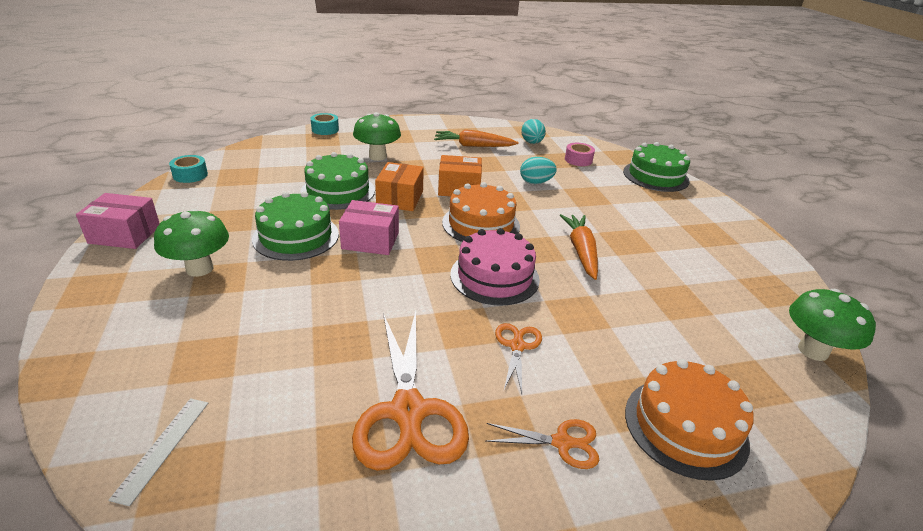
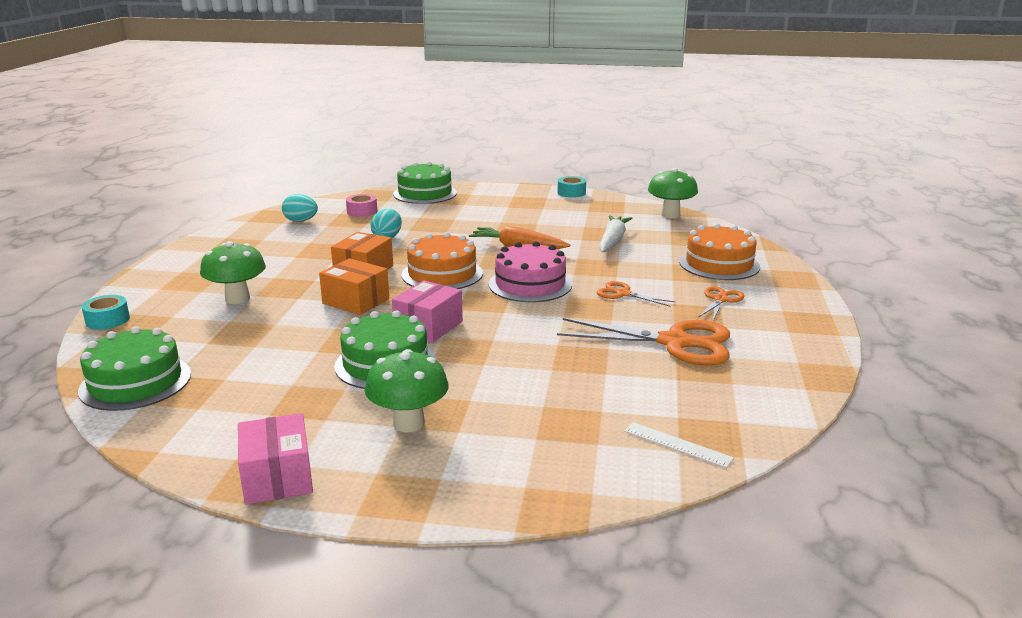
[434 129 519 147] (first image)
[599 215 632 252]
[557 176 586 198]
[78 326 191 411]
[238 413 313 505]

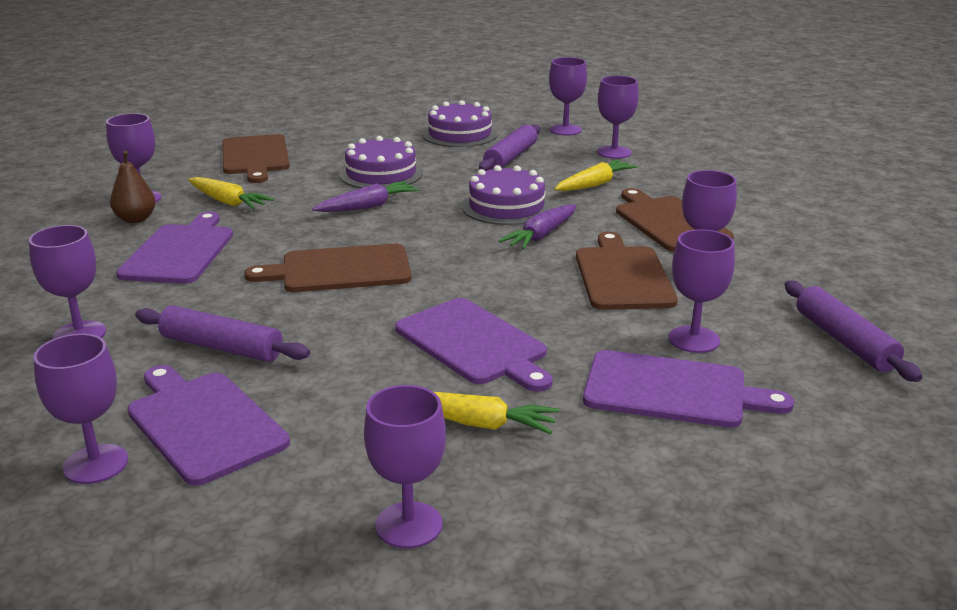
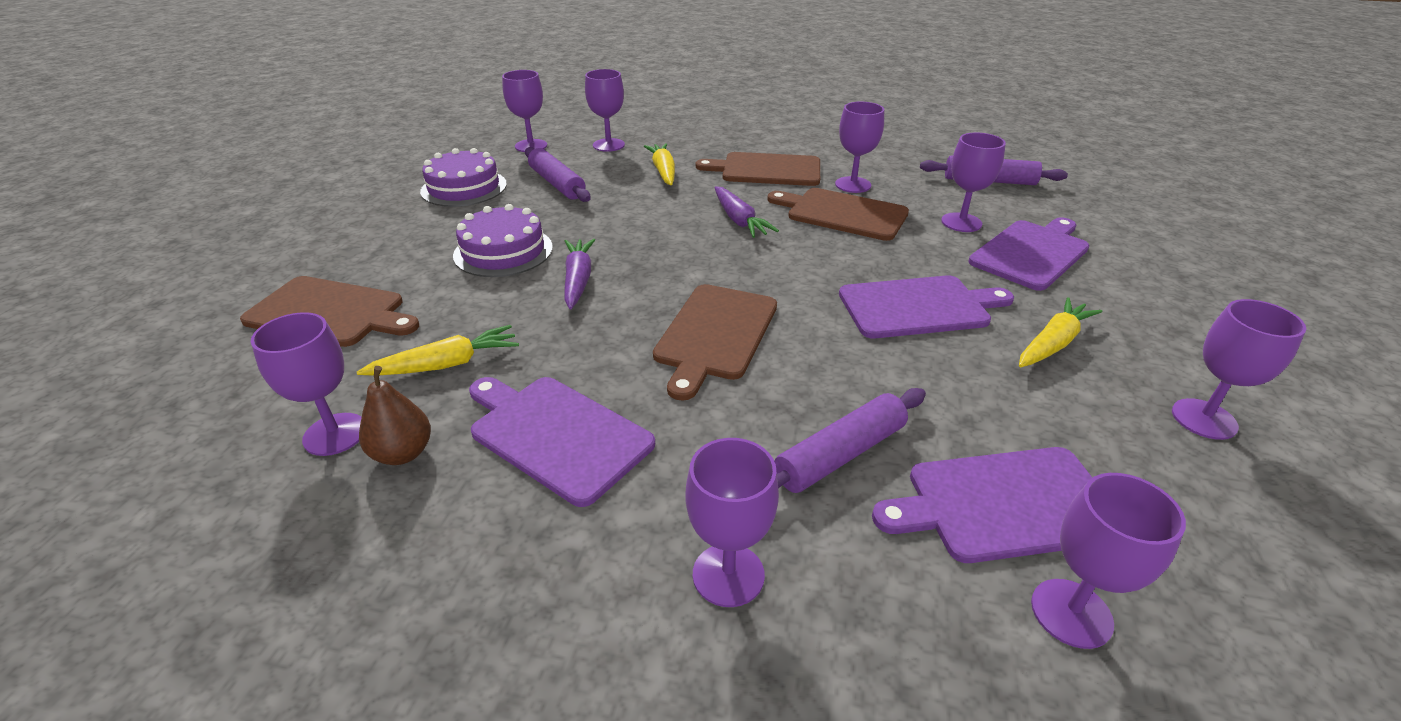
[462 165 552 225] (first image)

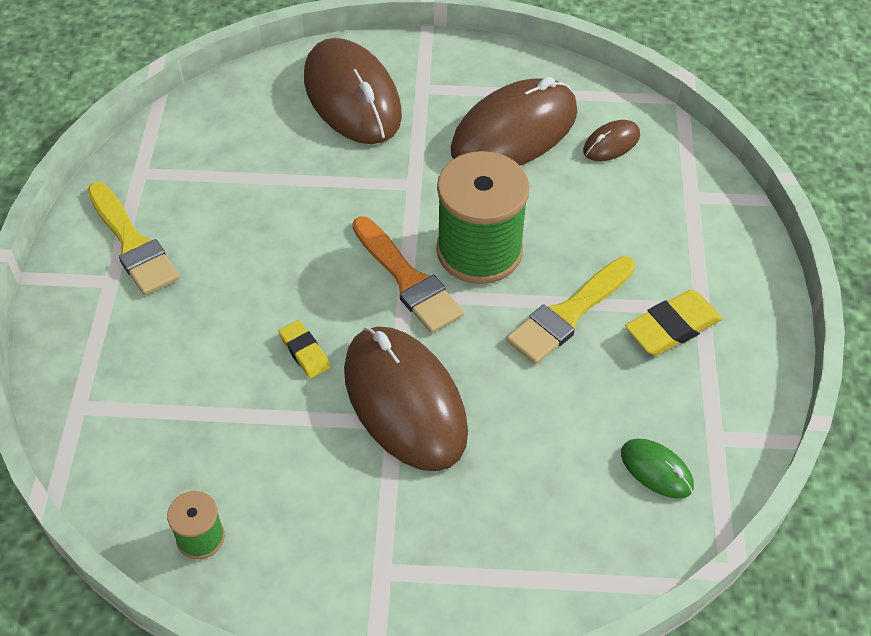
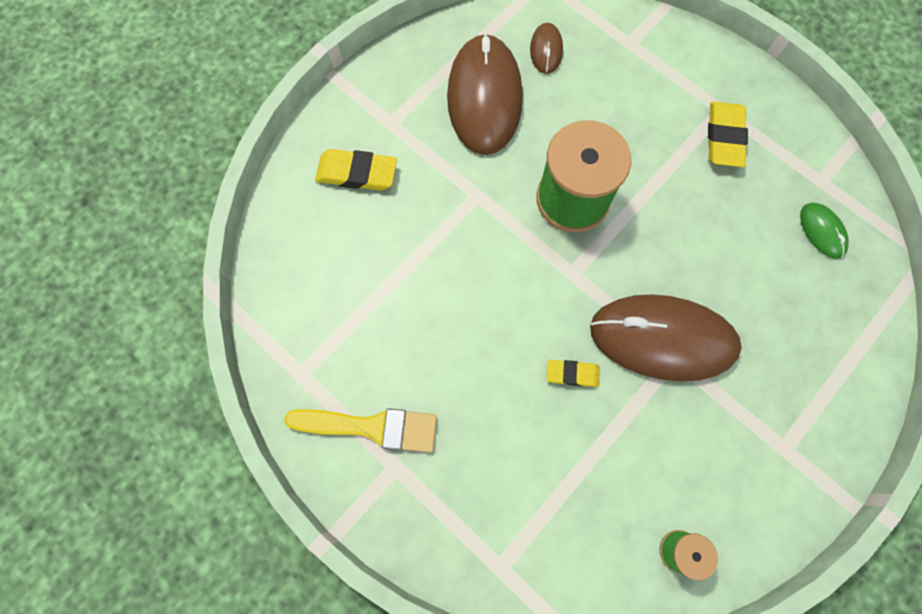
[353 216 464 333] (first image)
[506 256 635 364] (first image)
[315 149 397 191]
[800 203 849 259]

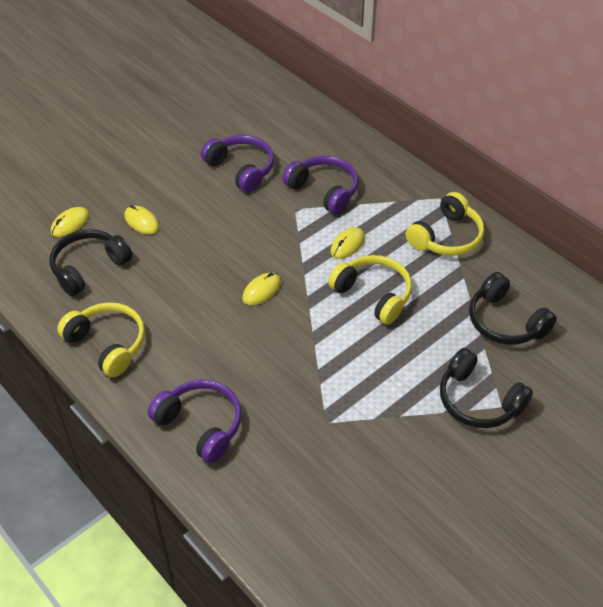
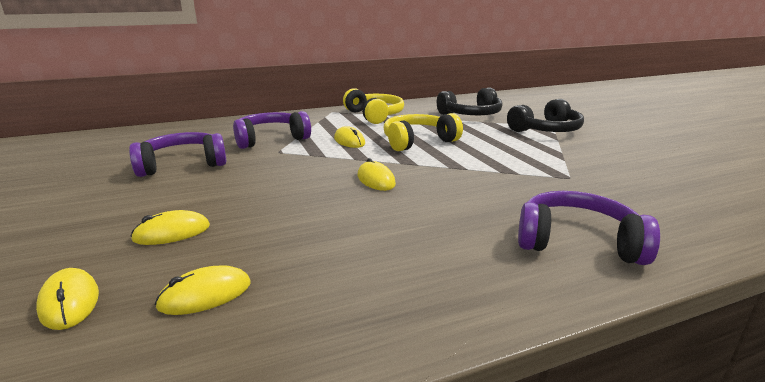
[57 302 145 377] (first image)
[155 265 251 315]
[518 191 660 265]

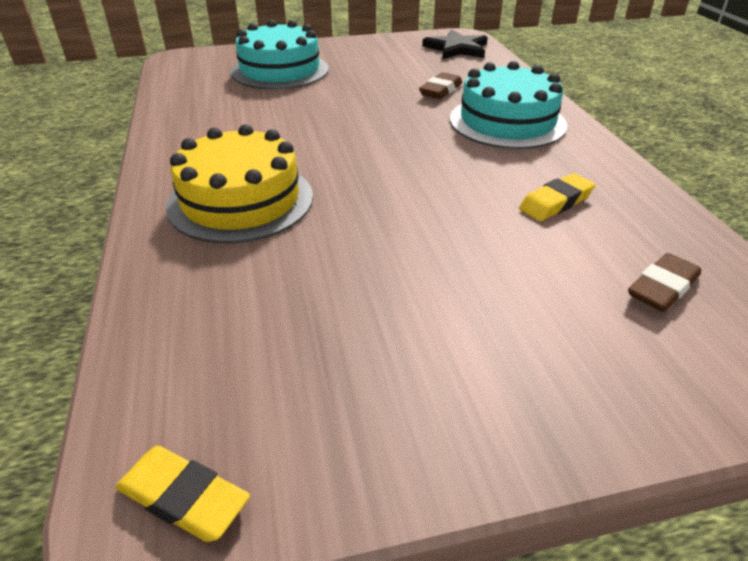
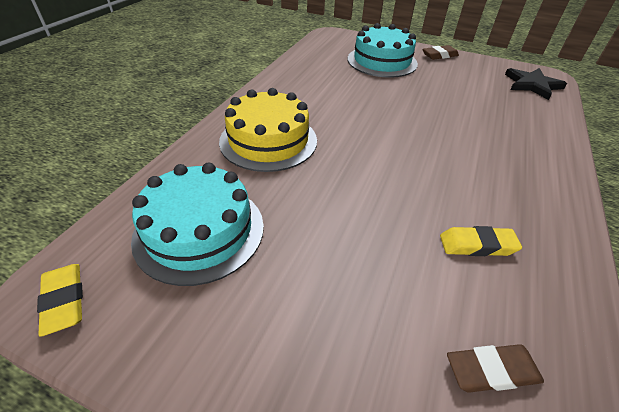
[423 45 459 60]
[131 163 264 286]

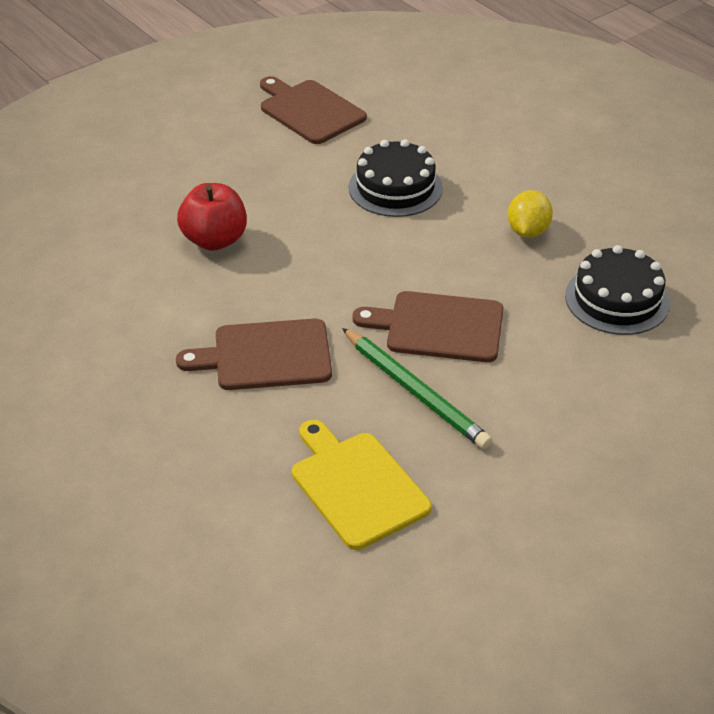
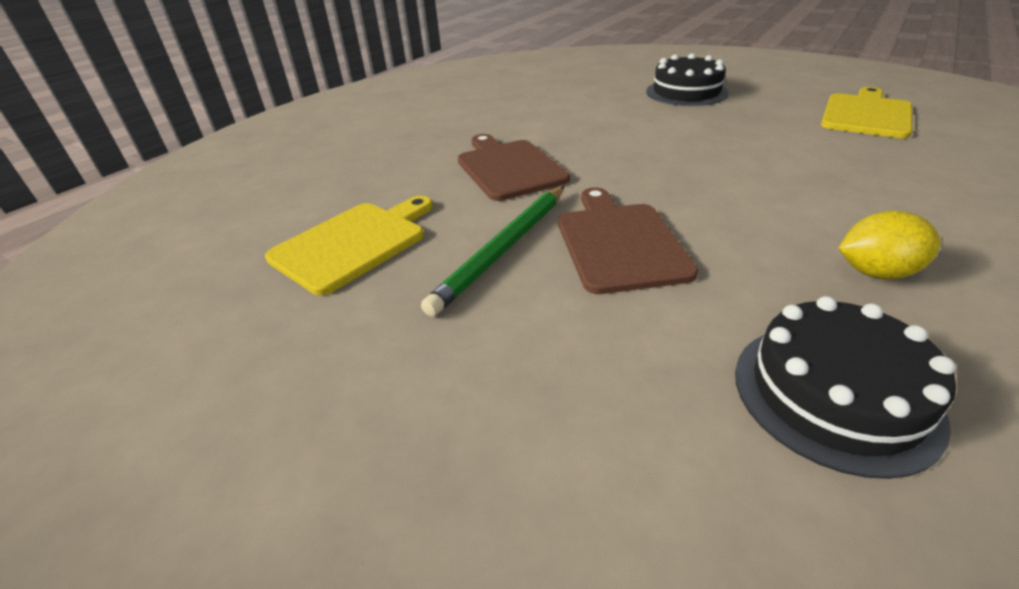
[177 183 247 251] (first image)
[646 53 728 106]
[821 87 912 138]

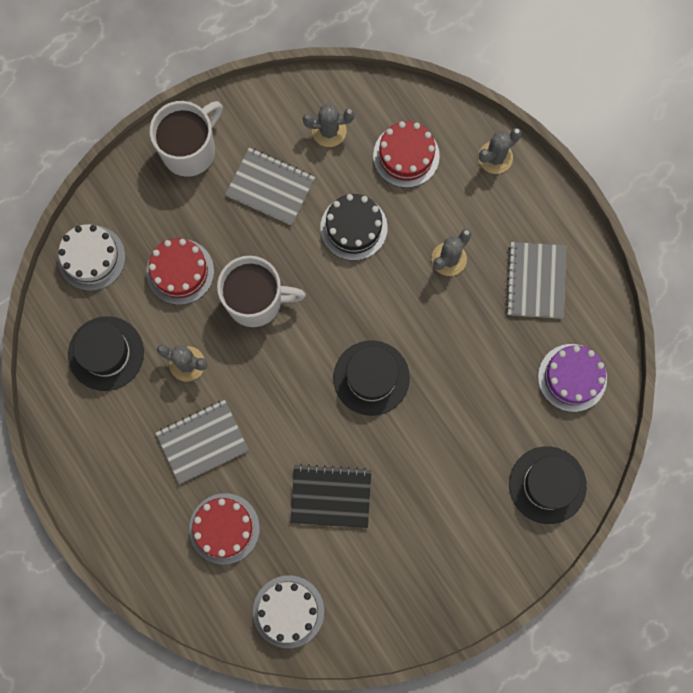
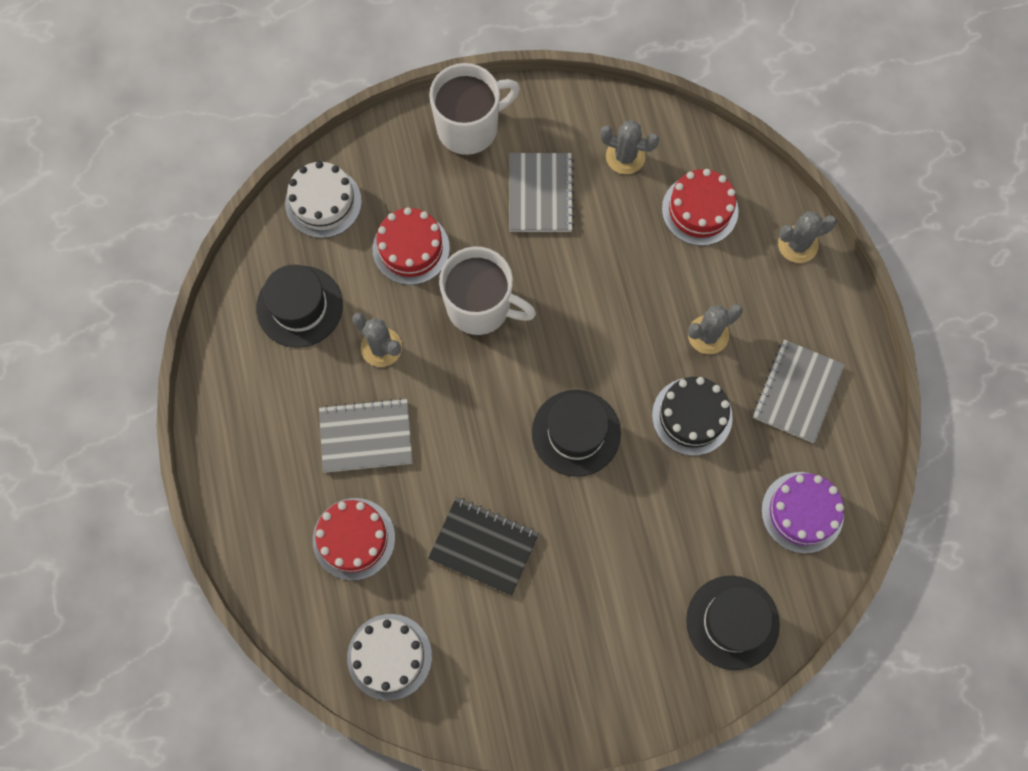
[652 377 733 456]
[509 153 575 232]

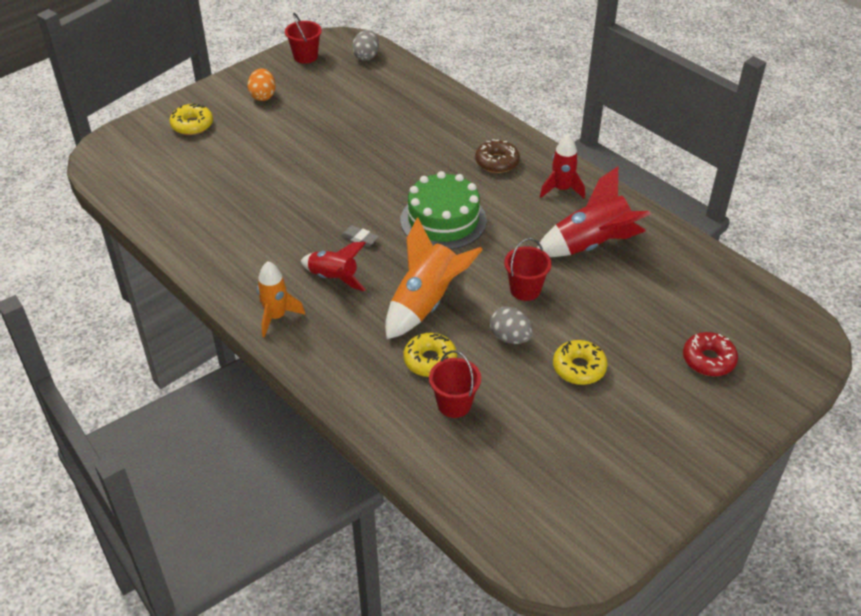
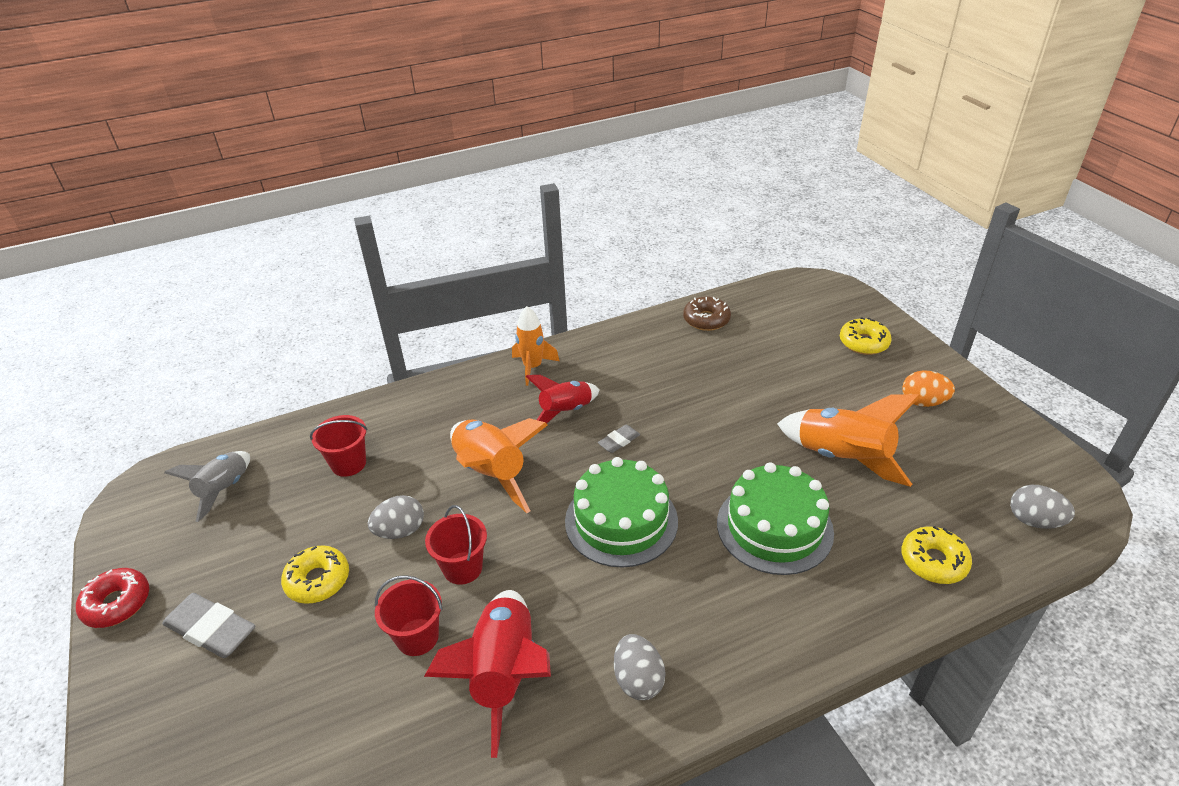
[162 593 255 658]
[164 451 250 522]
[717 462 834 575]
[777 394 920 487]
[375 575 443 656]
[901 526 972 584]
[683 297 731 331]
[76 568 149 628]
[614 634 666 700]

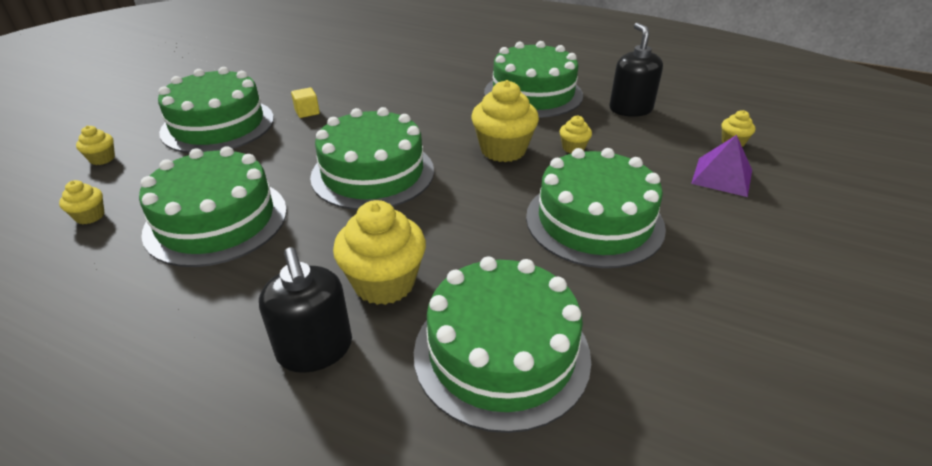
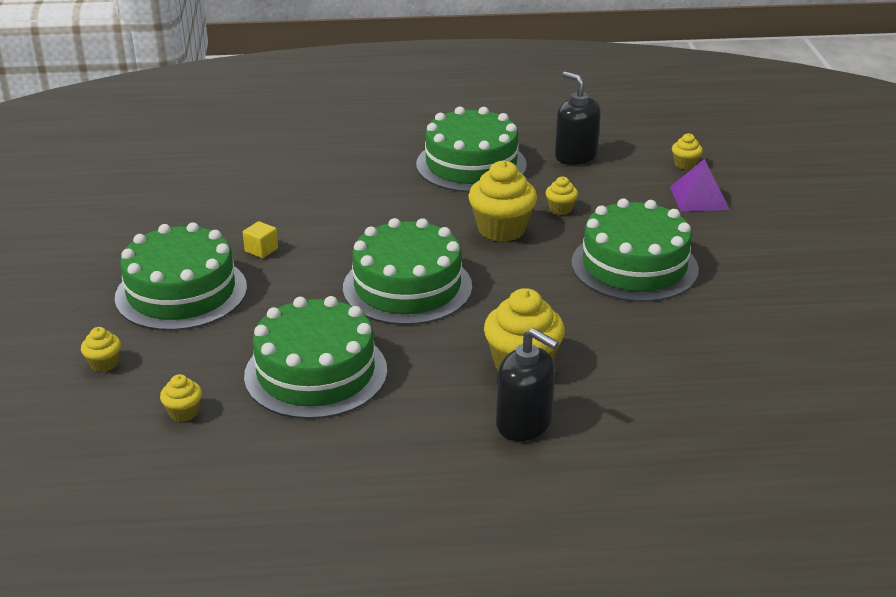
[414 256 591 433] (first image)

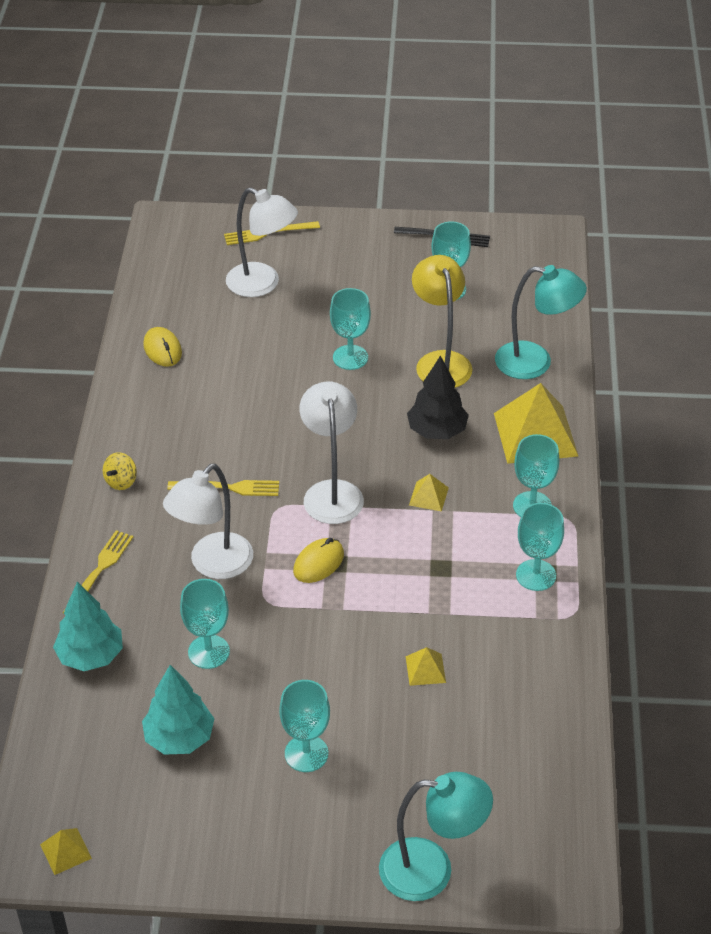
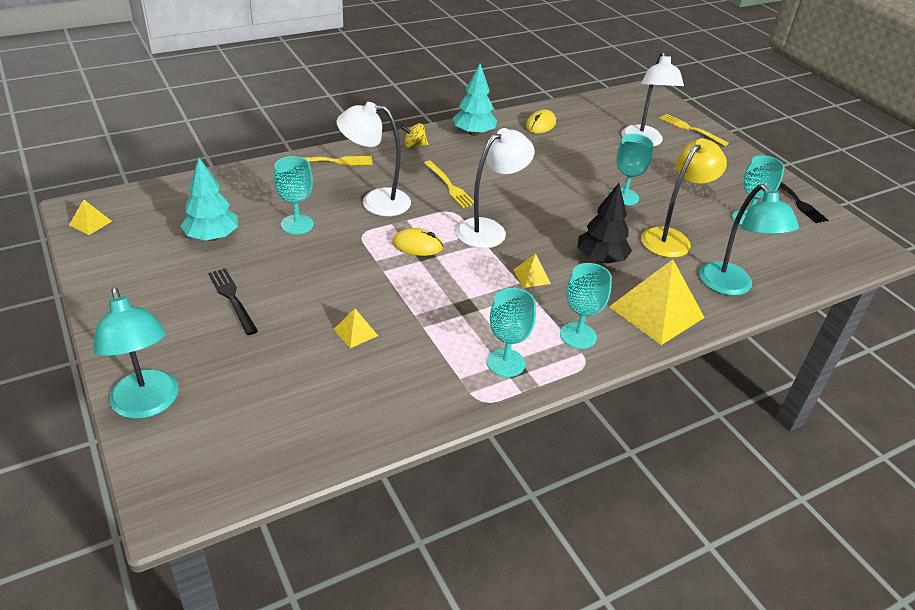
[453 64 497 136]
[208 268 258 335]

